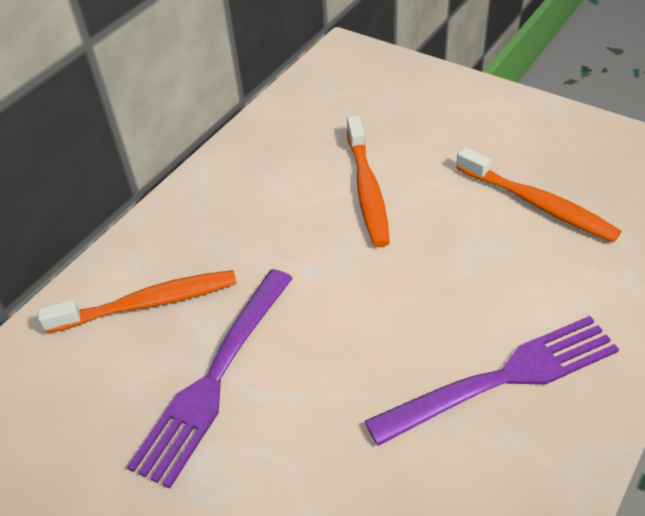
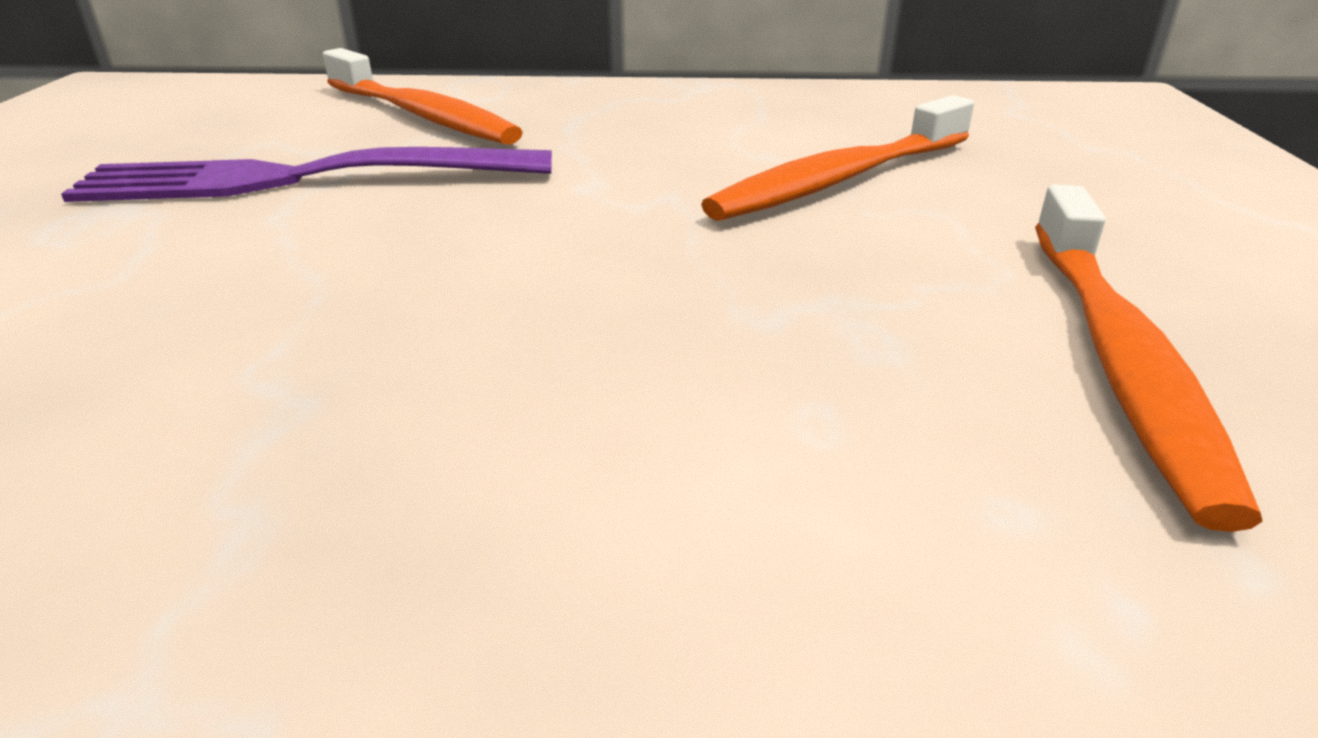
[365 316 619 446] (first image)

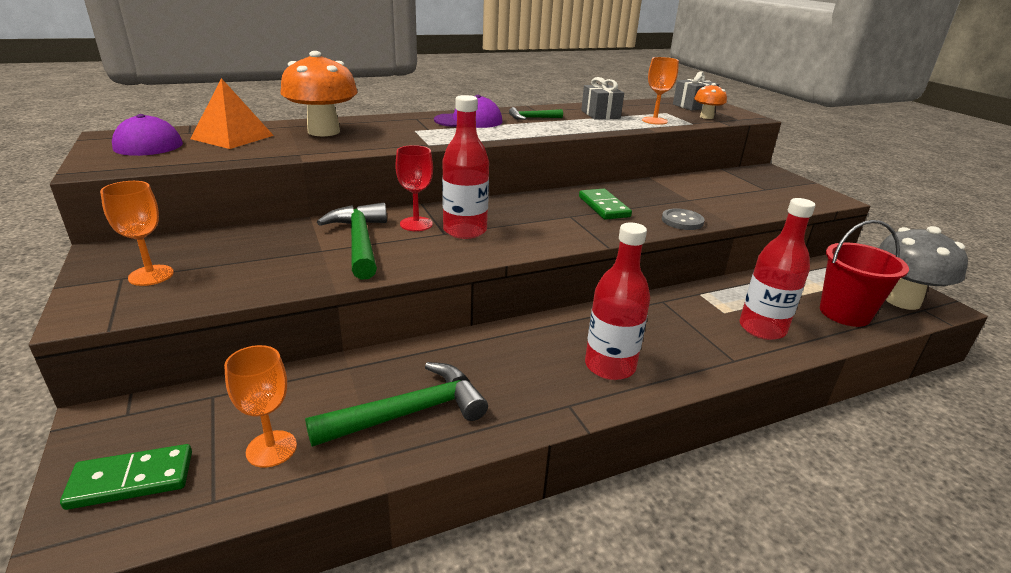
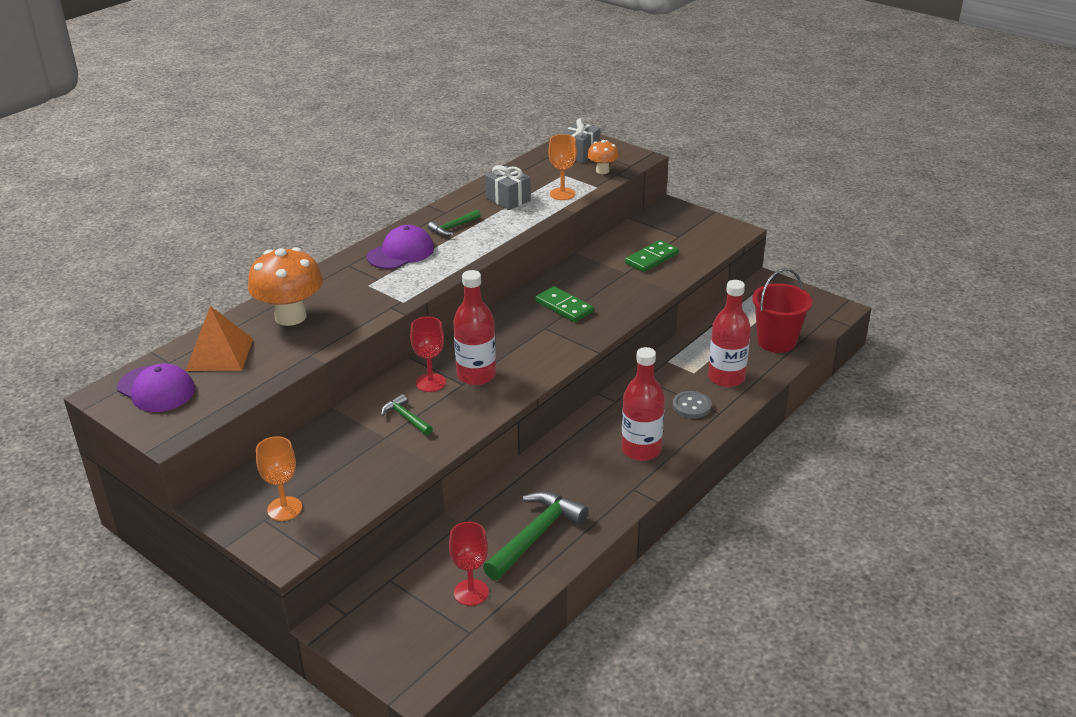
[879 226 968 310] (first image)
[625 240 679 272]
[673 391 712 418]
[449 522 489 606]
[381 394 433 436]

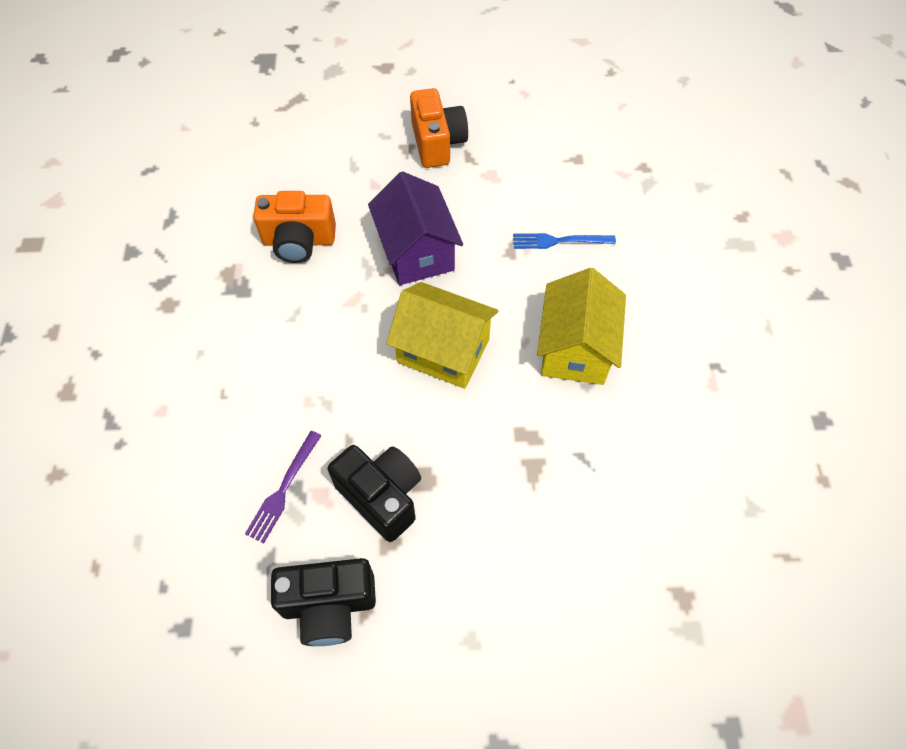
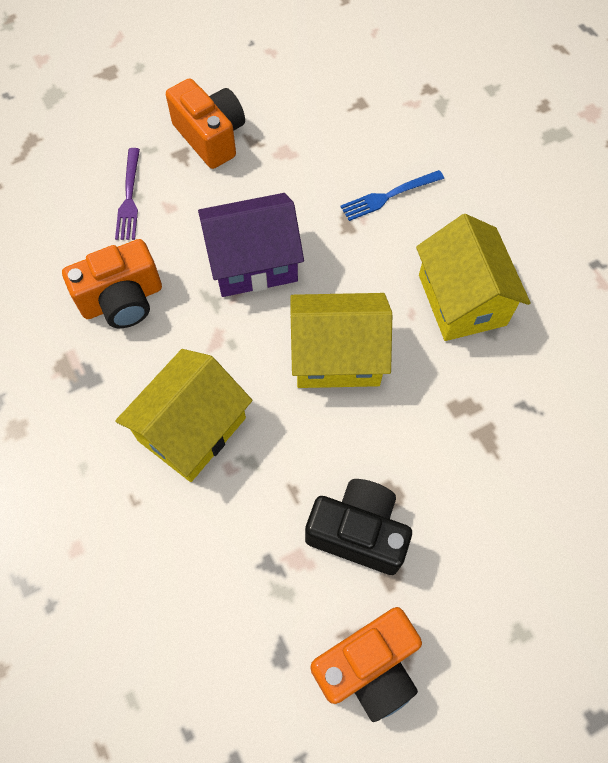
[115 349 253 482]
[115 148 140 240]
[310 607 422 722]
[198 193 304 297]

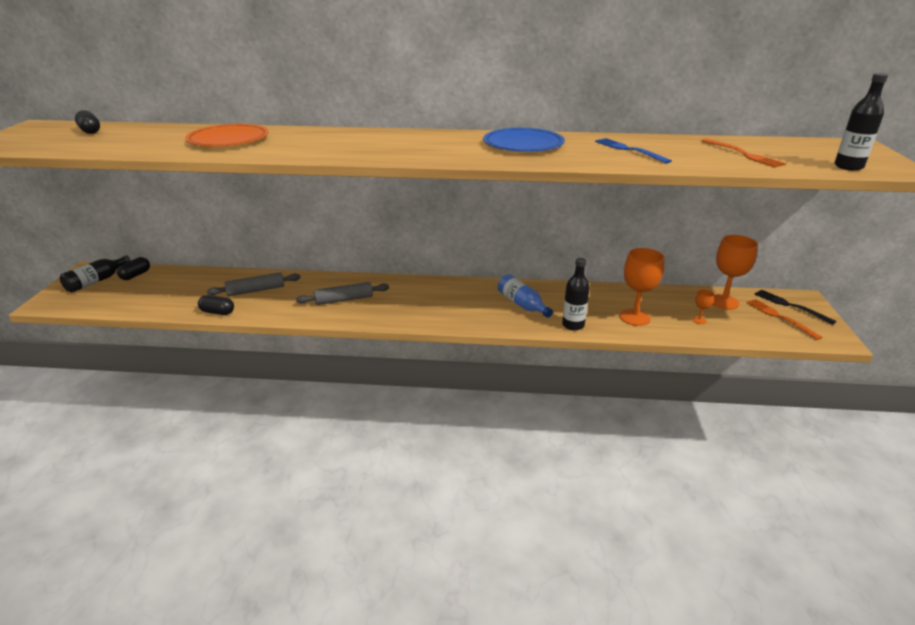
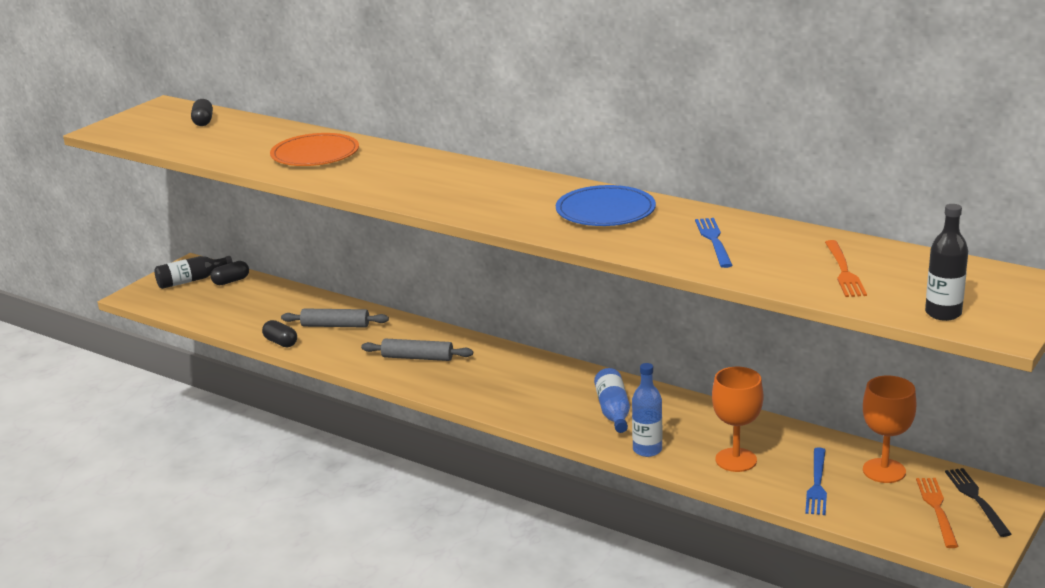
[805 447 827 515]
[632 363 662 457]

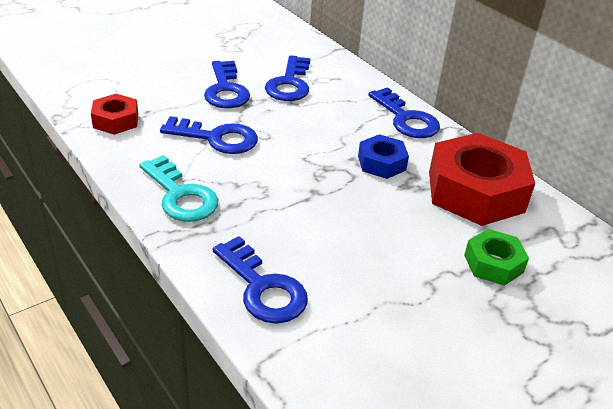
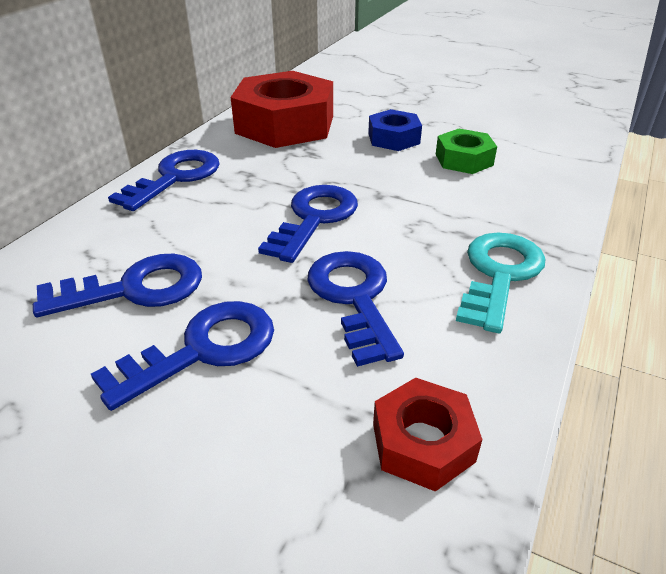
[258 185 358 263]
[368 109 422 151]
[436 129 497 174]

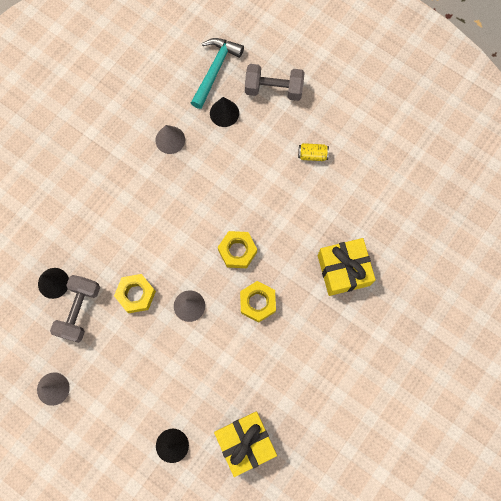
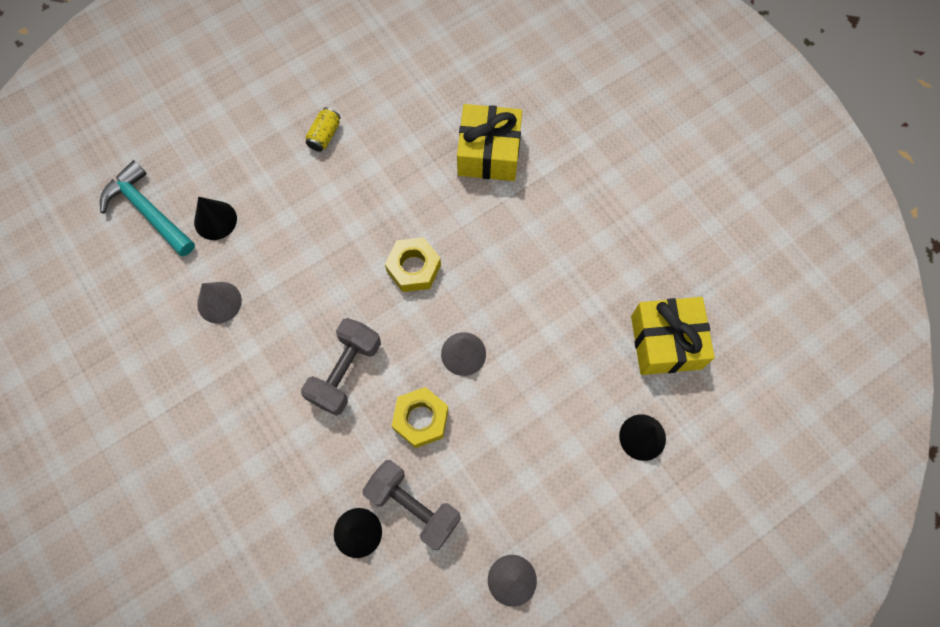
[240 281 276 323] (first image)
[301 318 381 416]

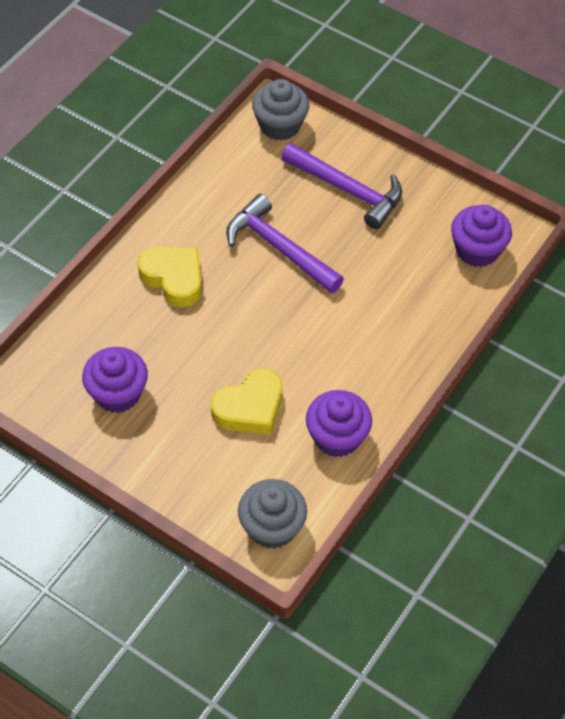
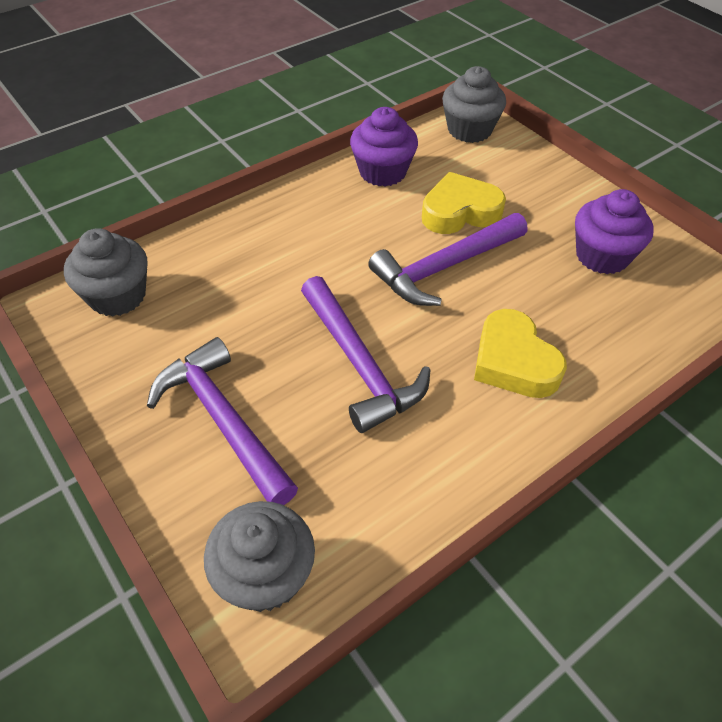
[368 213 527 306]
[64 228 147 317]

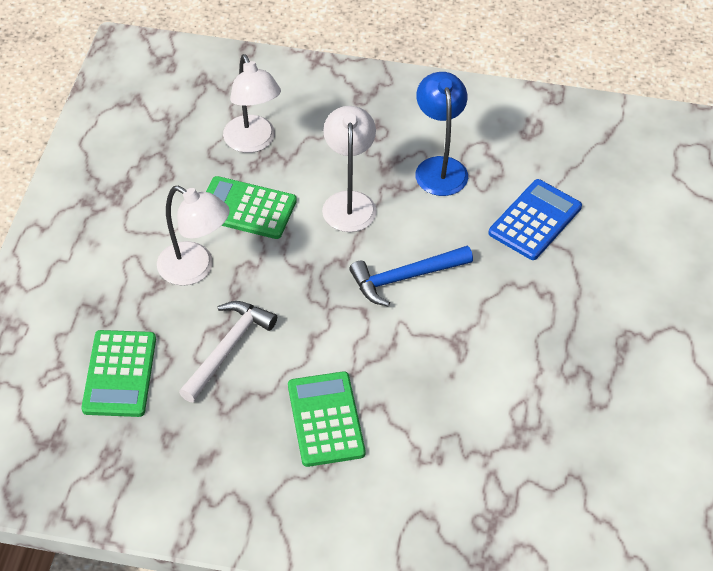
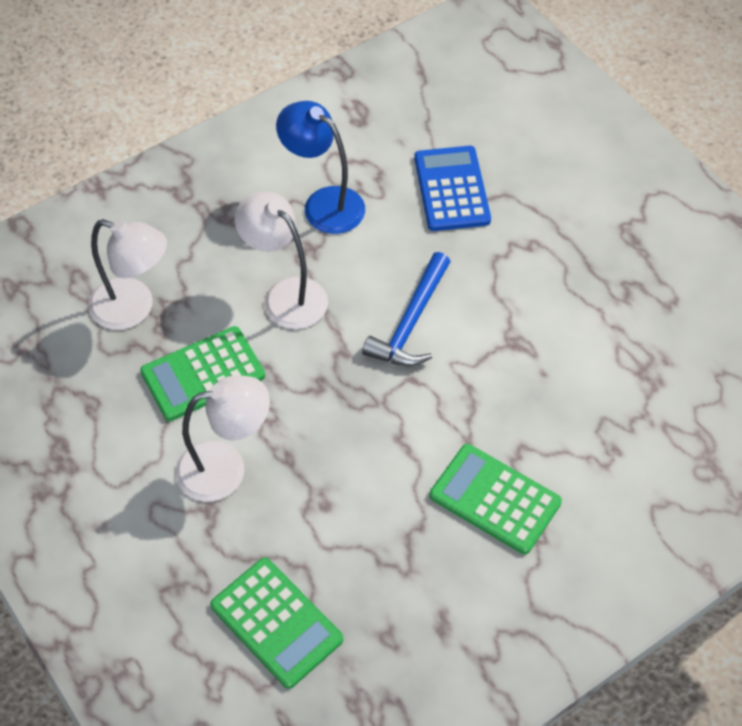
[179 301 277 402] (first image)

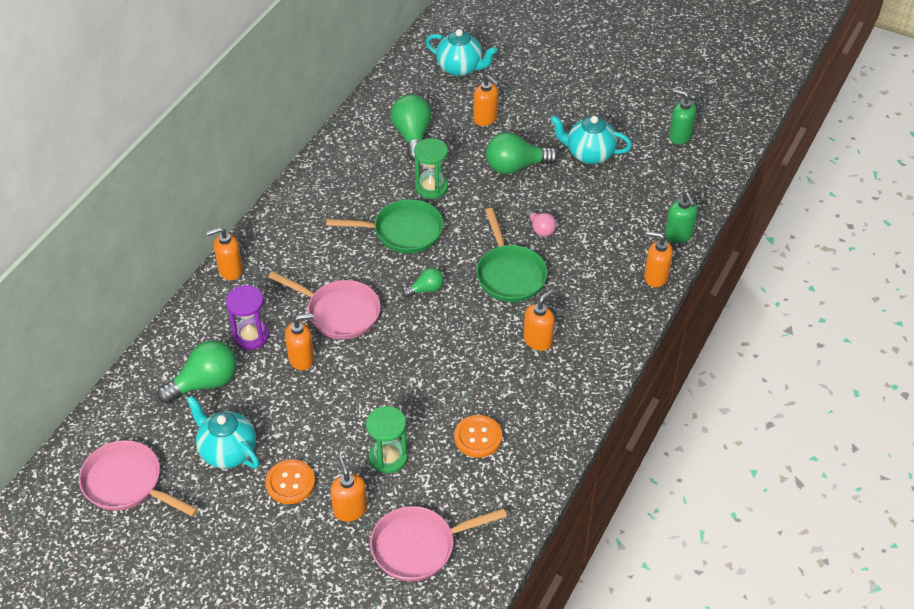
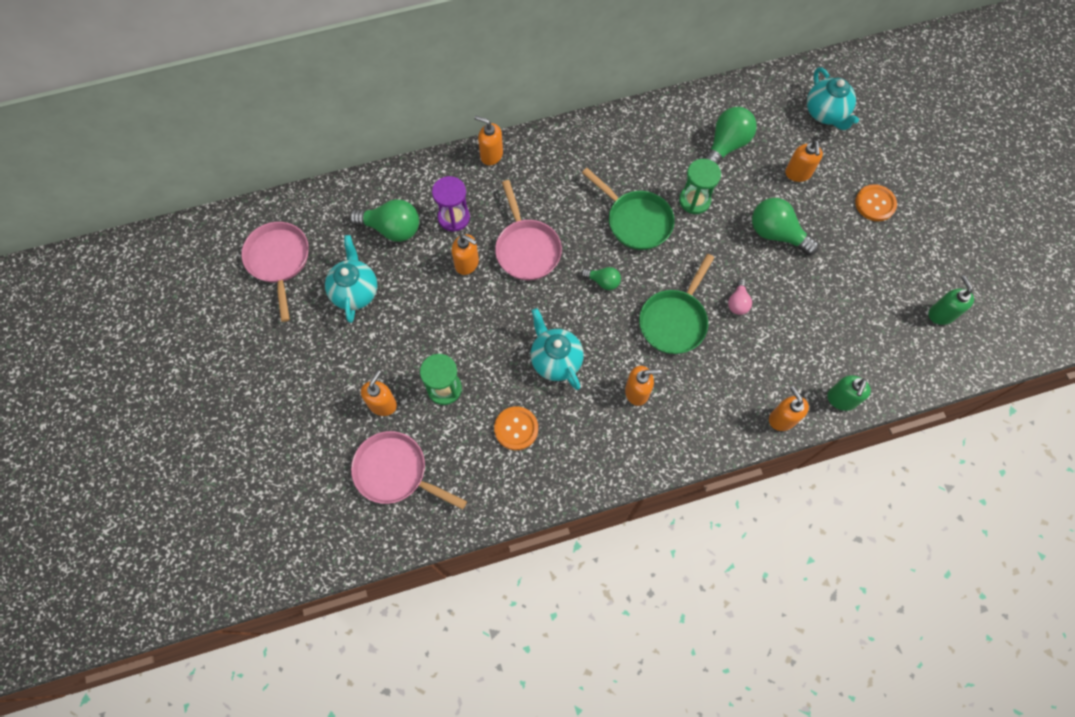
[855 184 897 221]
[530 308 584 390]

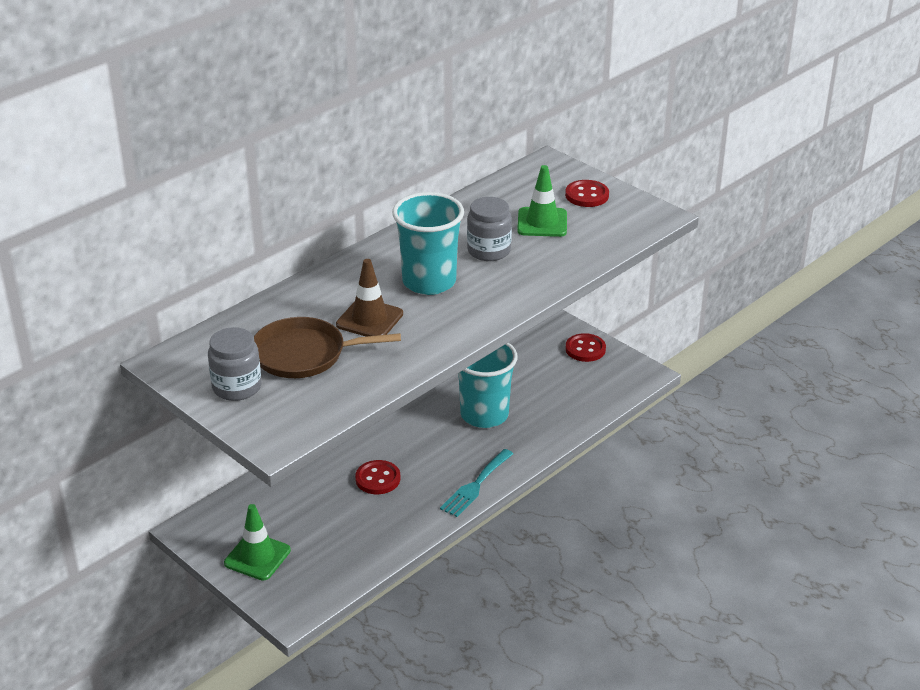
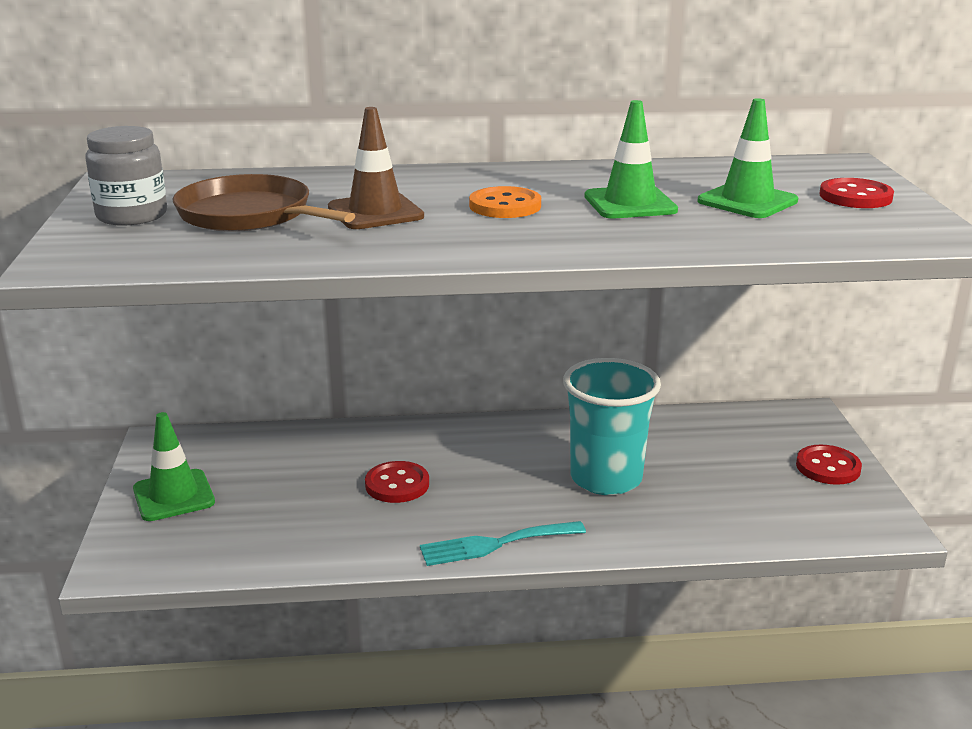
[469 186 541 218]
[585 100 678 218]

